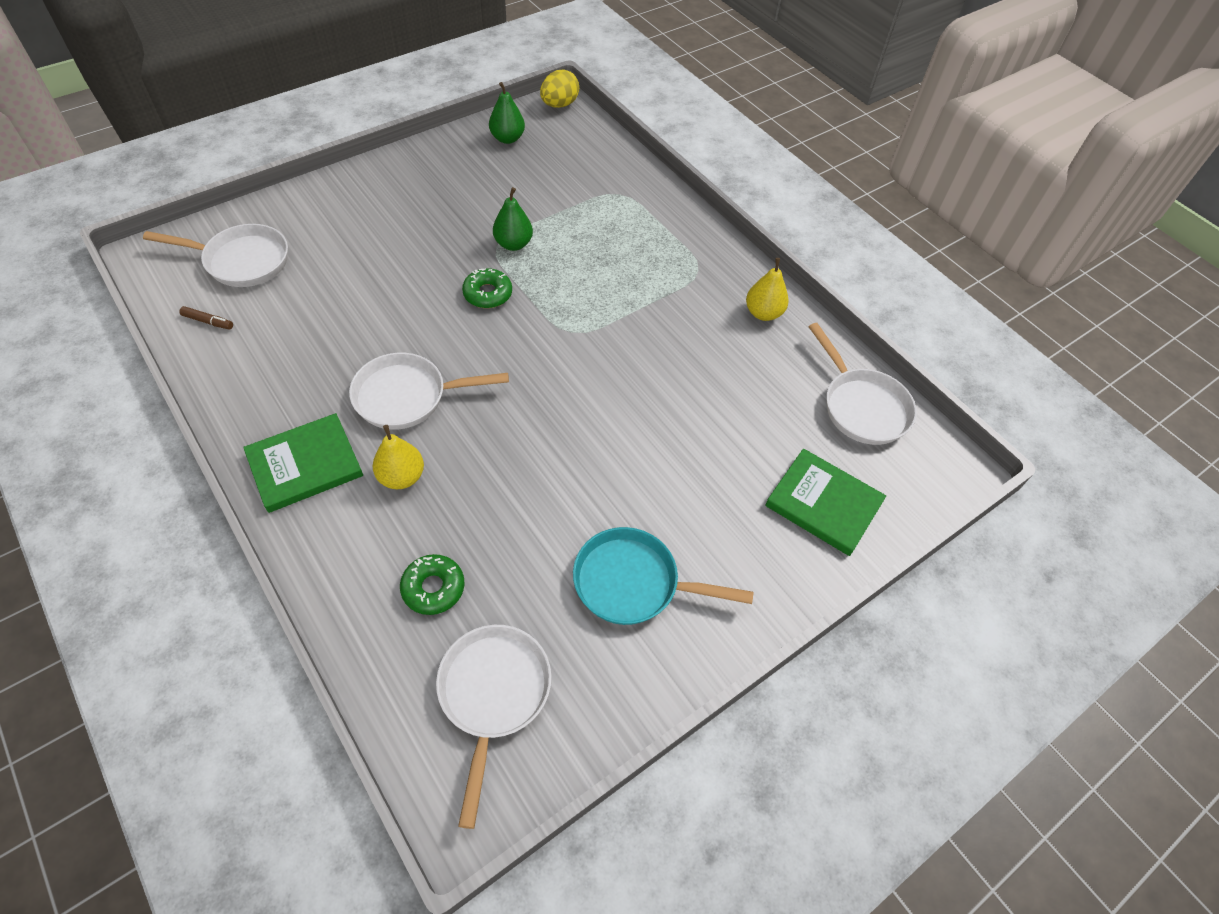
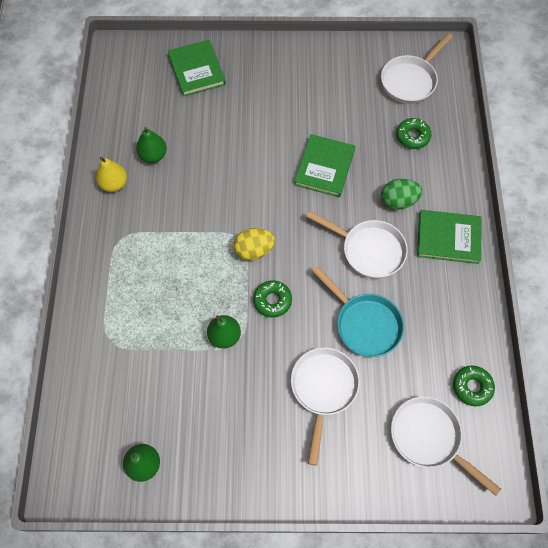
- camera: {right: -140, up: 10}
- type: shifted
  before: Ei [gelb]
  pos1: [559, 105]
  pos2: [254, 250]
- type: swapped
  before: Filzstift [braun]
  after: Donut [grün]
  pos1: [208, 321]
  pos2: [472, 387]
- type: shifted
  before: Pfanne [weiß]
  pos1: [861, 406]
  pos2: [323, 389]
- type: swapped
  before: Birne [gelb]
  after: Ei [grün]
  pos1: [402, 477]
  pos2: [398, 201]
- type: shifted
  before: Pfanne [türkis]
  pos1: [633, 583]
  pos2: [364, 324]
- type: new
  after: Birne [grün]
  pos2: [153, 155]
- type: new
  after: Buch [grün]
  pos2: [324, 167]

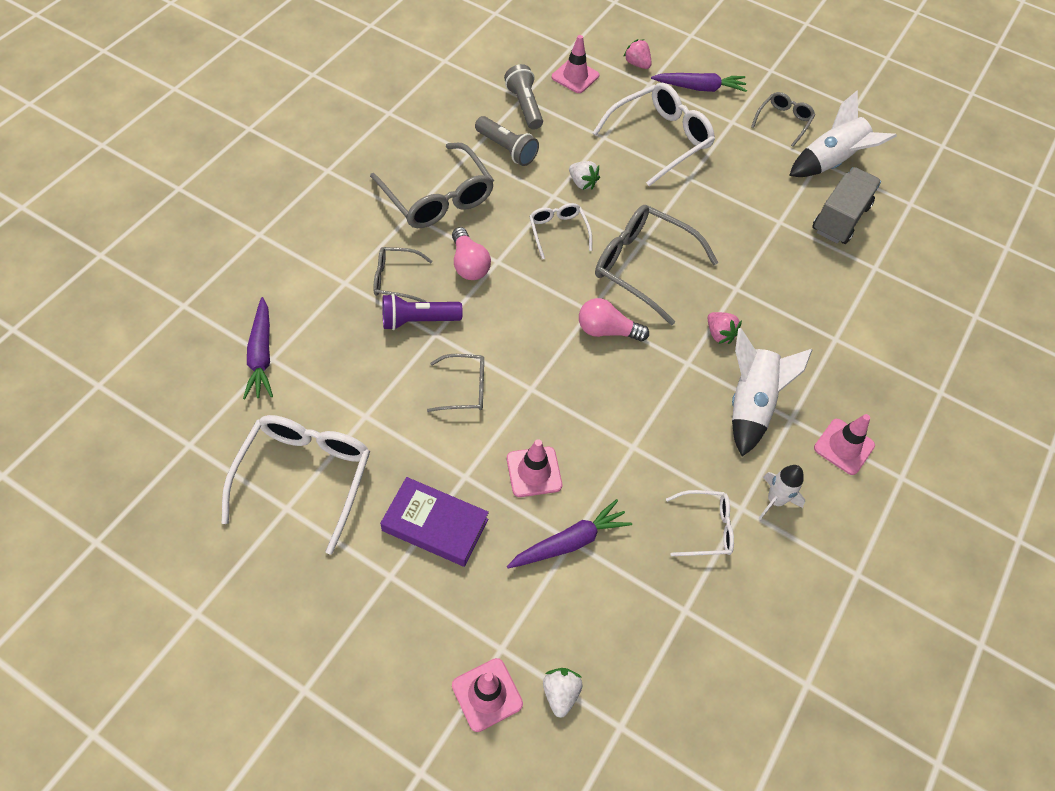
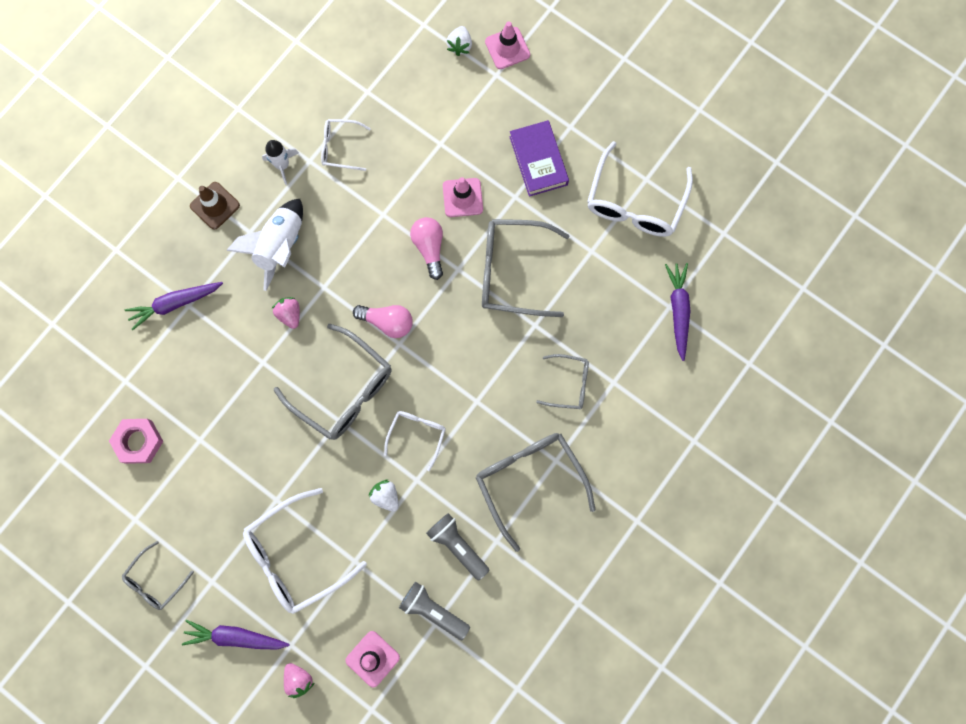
- camera: {right: -170, up: 20}
- type: rotated
  before: Taschenlampe [grau]
  pos1: [524, 106]
  pos2: [433, 610]
  turn: 135
- type: gone
  before: Rakete [weiß]
  pos1: [830, 162]
- type: swapped
  before: Lastwagen [grau]
  after: Sechskantmutter [rosa]
  pos1: [840, 218]
  pos2: [138, 442]
- type: rotated
  before: Brille [weiß]
  pos1: [558, 231]
  pos2: [417, 434]
  turn: -150
- type: shifted
  before: Glühbirne [rosa]
  pos1: [469, 264]
  pos2: [429, 248]
- type: gone
  before: Taschenlampe [lila]
  pos1: [418, 320]
- type: scaled
  before: Brille [grau]
  pos1: [465, 388]
  pos2: [512, 271]
  scale: 1.83
- type: repainted
  before: Leitkegel [rosa]
  after: Leitkegel [braun]
  pos1: [844, 447]
  pos2: [215, 205]
- type: rotated
  before: Buch [lila]
  pos1: [435, 525]
  pos2: [538, 161]
  turn: 45
- type: shifted
  before: Karotte [lila]
  pos1: [570, 542]
  pos2: [175, 304]

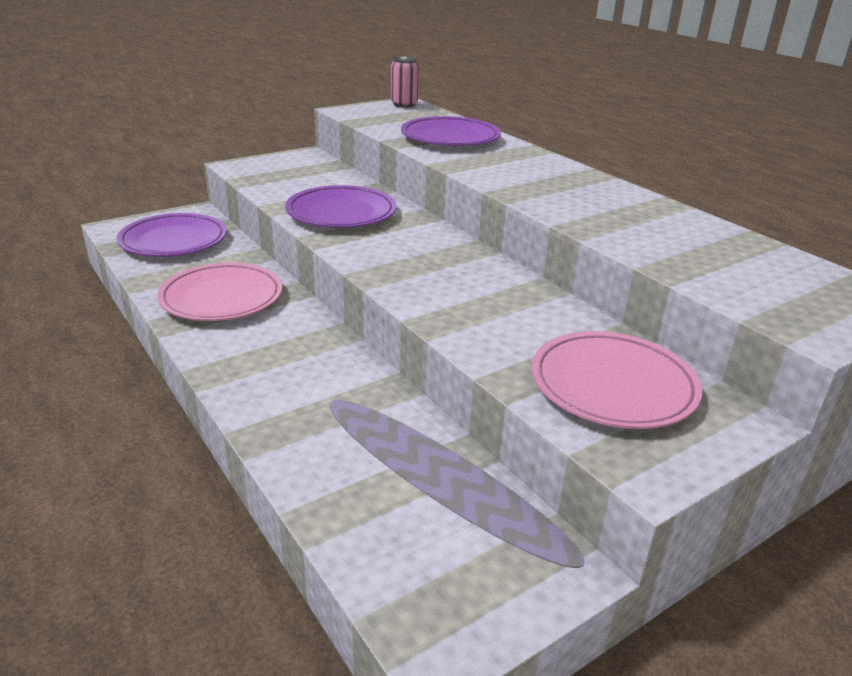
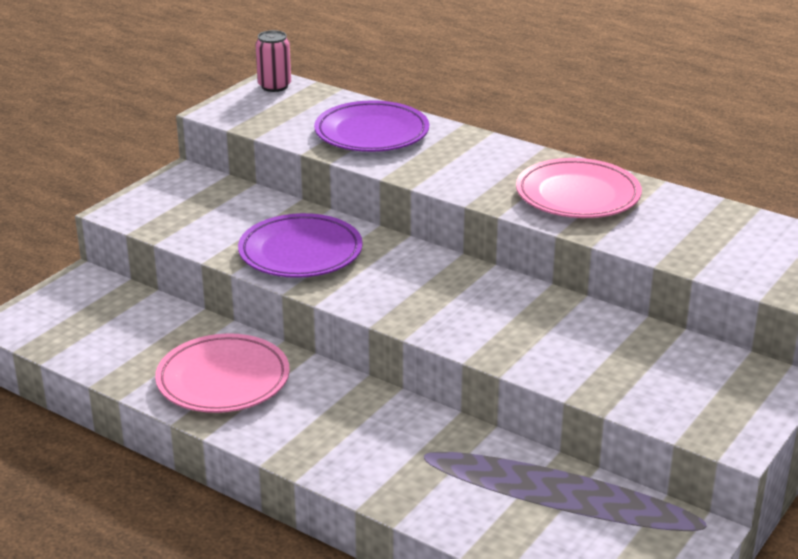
- camera: {right: -20, up: 0}
- type: gone
  before: Teller [lila]
  pos1: [173, 241]
- type: shifted
  before: Teller [rosa]
  pos1: [613, 386]
  pos2: [577, 195]

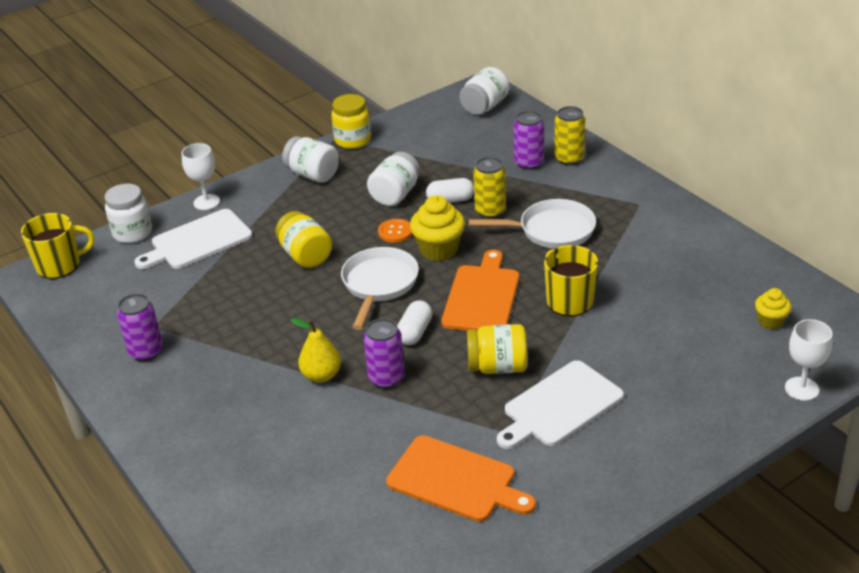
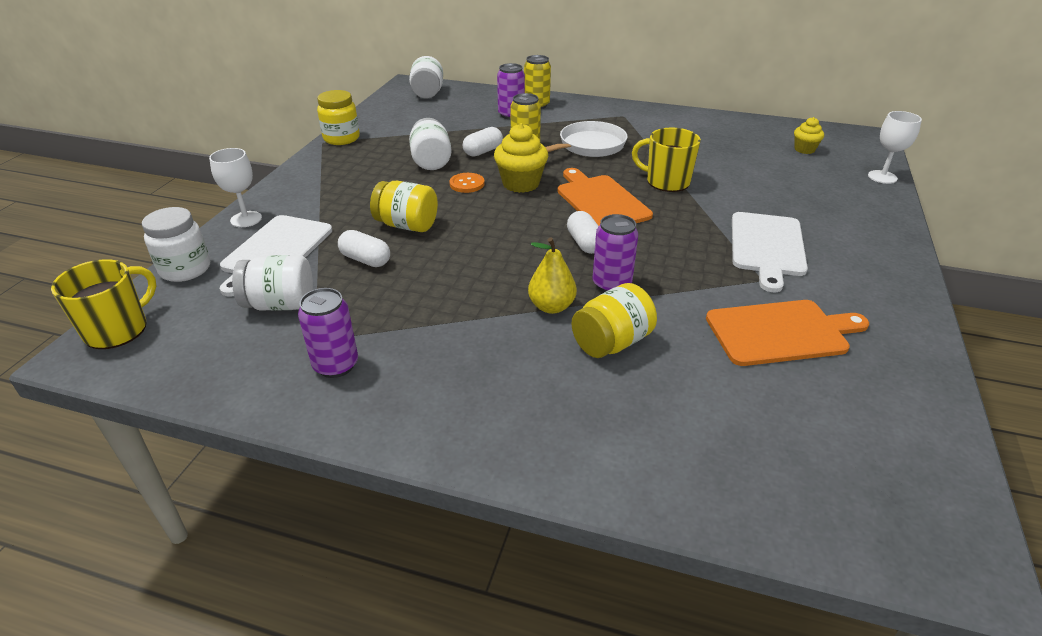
- camera: {right: -40, up: 0}
- type: shifted
  before: Einmachglas [weiß]
  pos1: [313, 175]
  pos2: [280, 304]
- type: gone
  before: Pfanne [weiß]
  pos1: [379, 285]
- type: shifted
  before: Einmachglas [gelb]
  pos1: [497, 367]
  pos2: [611, 342]
- type: new
  after: Kapsel [weiß]
  pos2: [365, 260]

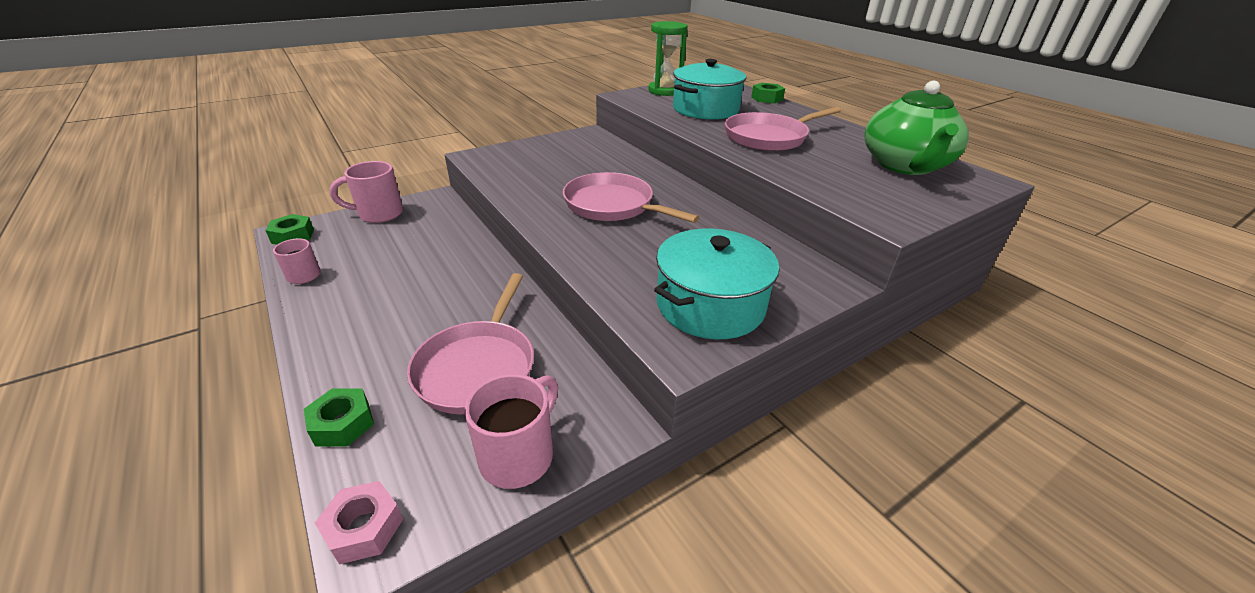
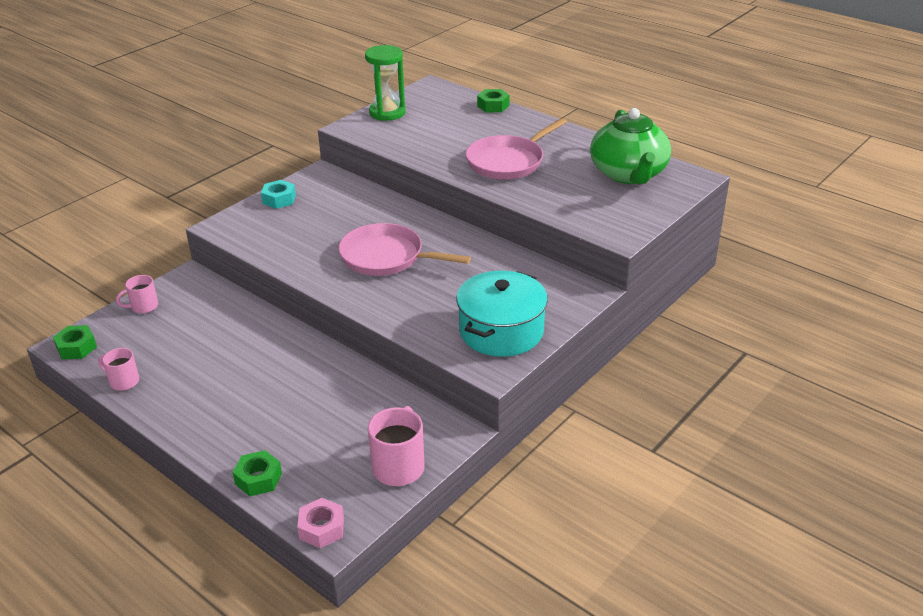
- camera: {right: -15, up: 0}
- type: gone
  before: Kochtopf [türkis]
  pos1: [705, 109]
- type: scaled
  before: Tasse [rosa]
  pos1: [379, 214]
  pos2: [143, 307]
  scale: 0.61
- type: gone
  before: Pfanne [rosa]
  pos1: [478, 367]
- type: new
  after: Sechskantmutter [türkis]
  pos2: [279, 199]

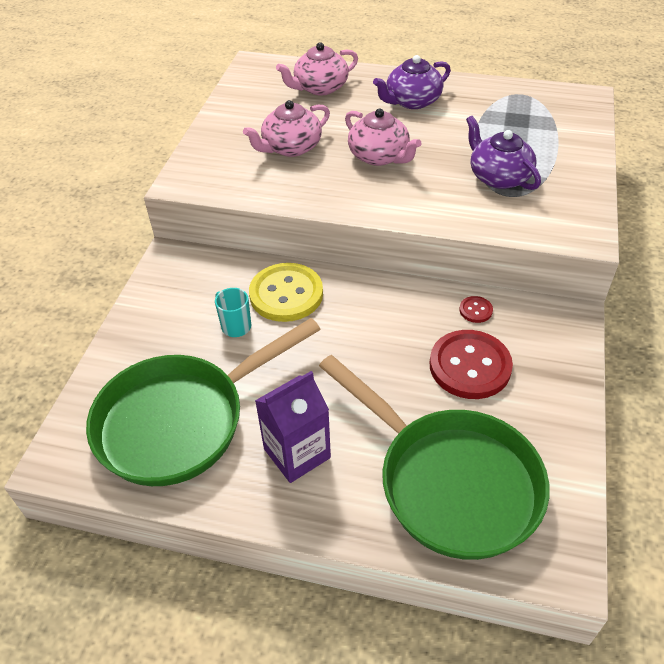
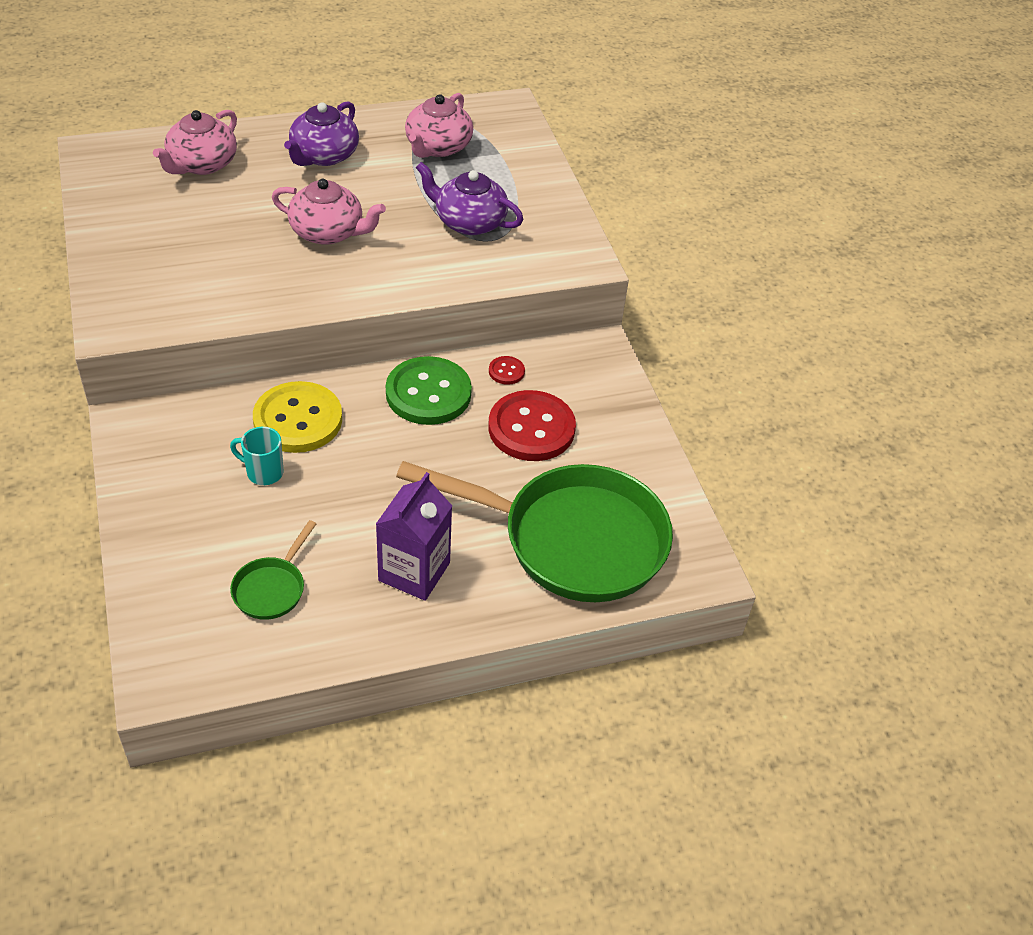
- camera: {right: -35, up: 0}
- type: shifted
  before: Teekanne [rosa]
  pos1: [290, 147]
  pos2: [438, 147]
- type: scaled
  before: Pfanne [grün]
  pos1: [181, 421]
  pos2: [272, 588]
  scale: 0.42
- type: new
  after: Knopf [grün]
  pos2: [428, 393]

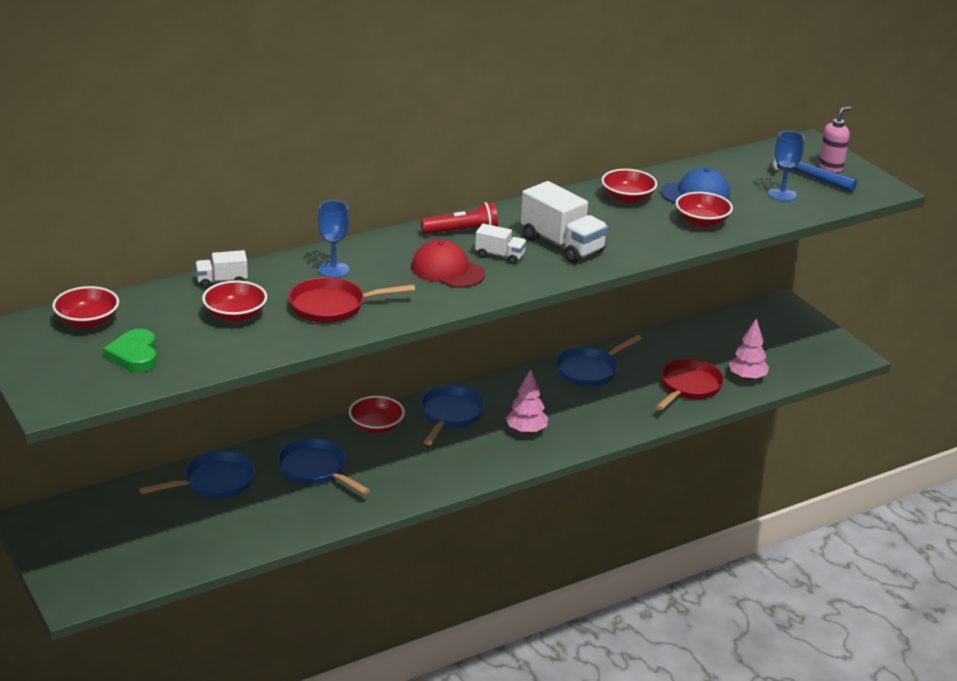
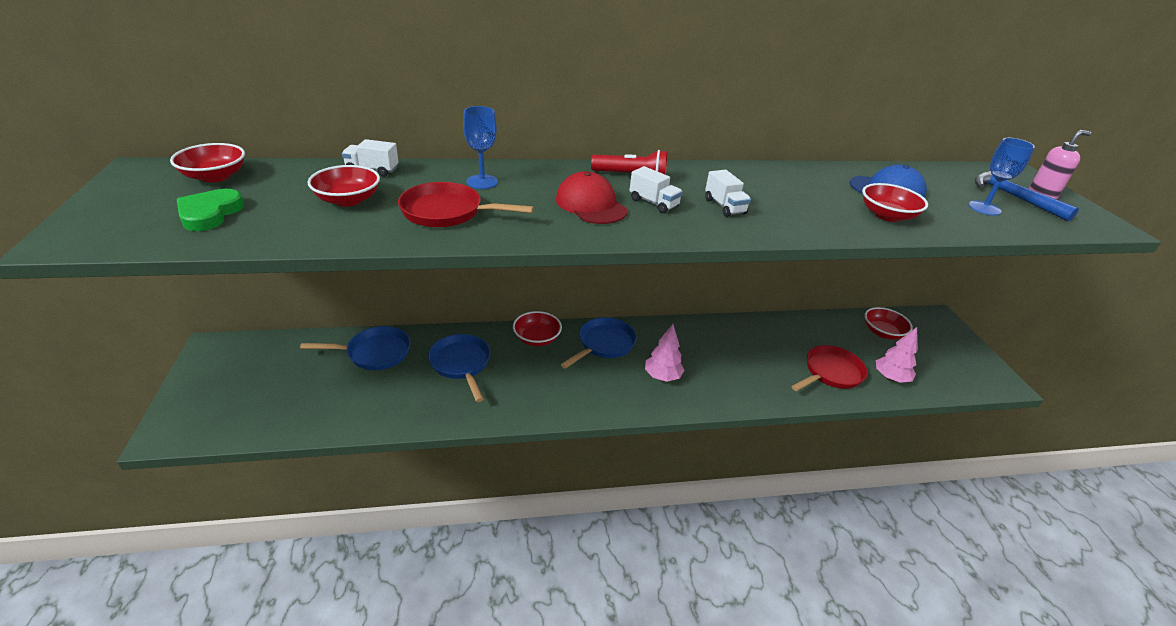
- camera: {right: 20, up: 5}
- type: shifted
  before: Schüssel [rot]
  pos1: [627, 198]
  pos2: [882, 332]
- type: scaled
  before: Lastwagen [weiß]
  pos1: [562, 245]
  pos2: [724, 206]
  scale: 0.54
- type: gone
  before: Pfanne [blau]
  pos1: [589, 370]

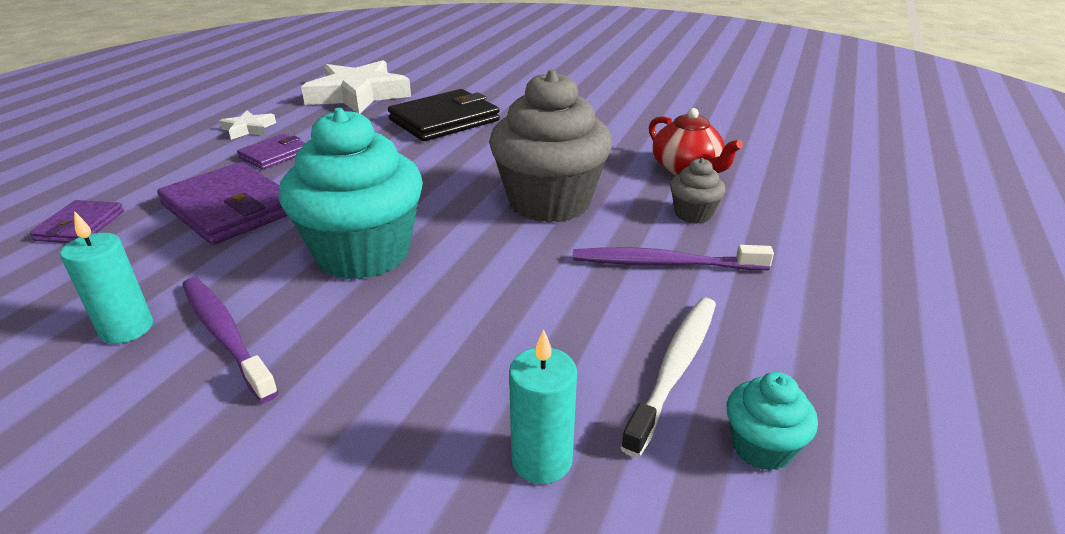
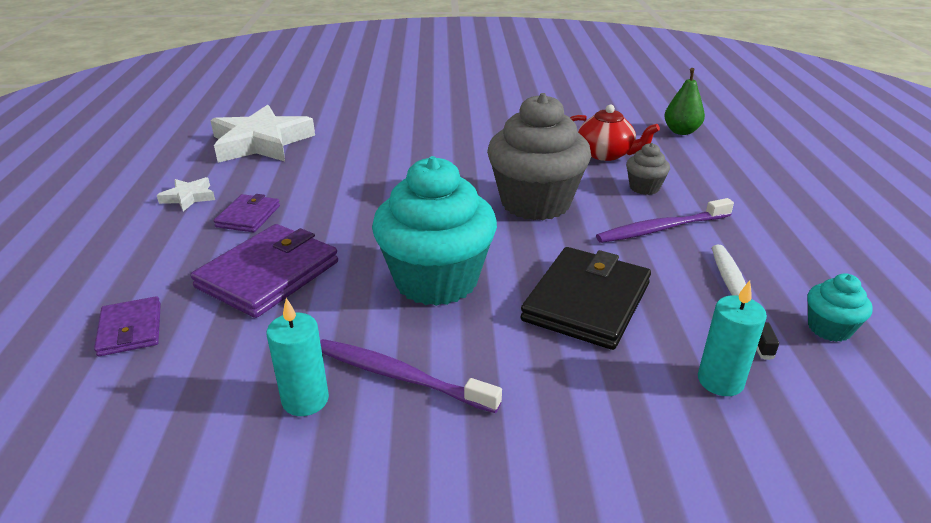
- camera: {right: -25, up: 0}
- type: shifted
  before: Geldbörse [schwarz]
  pos1: [444, 120]
  pos2: [586, 301]
- type: rotated
  before: Geldbörse [lila]
  pos1: [231, 208]
  pos2: [268, 274]
  turn: -75
- type: new
  after: Birne [grün]
  pos2: [681, 131]

